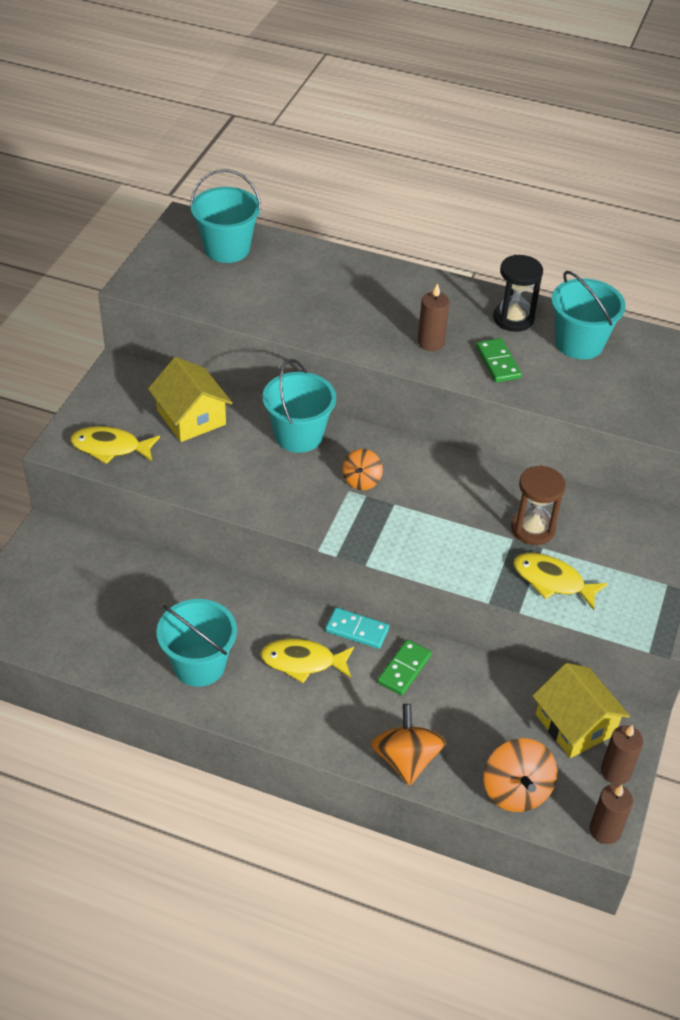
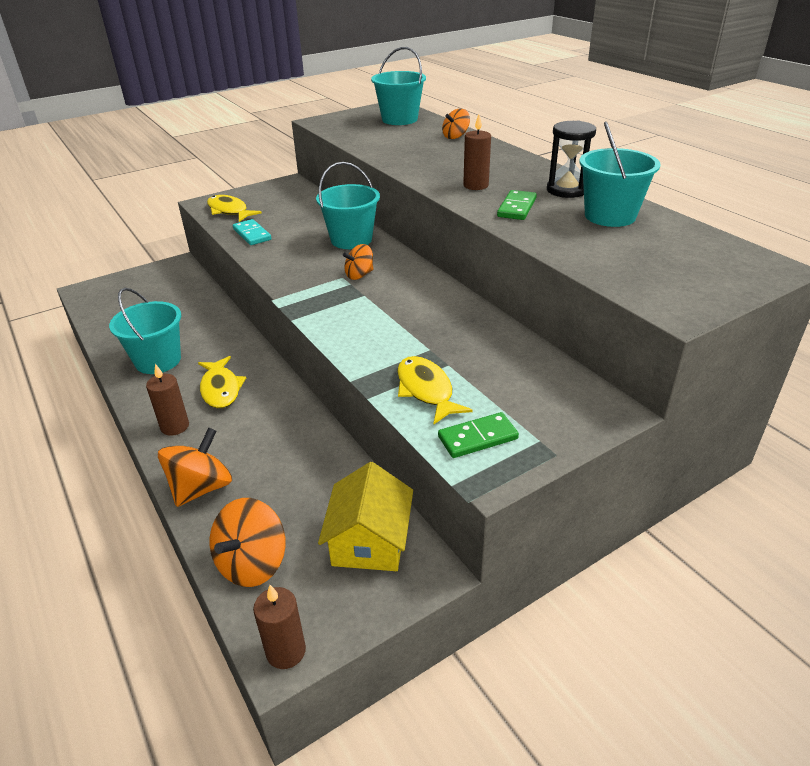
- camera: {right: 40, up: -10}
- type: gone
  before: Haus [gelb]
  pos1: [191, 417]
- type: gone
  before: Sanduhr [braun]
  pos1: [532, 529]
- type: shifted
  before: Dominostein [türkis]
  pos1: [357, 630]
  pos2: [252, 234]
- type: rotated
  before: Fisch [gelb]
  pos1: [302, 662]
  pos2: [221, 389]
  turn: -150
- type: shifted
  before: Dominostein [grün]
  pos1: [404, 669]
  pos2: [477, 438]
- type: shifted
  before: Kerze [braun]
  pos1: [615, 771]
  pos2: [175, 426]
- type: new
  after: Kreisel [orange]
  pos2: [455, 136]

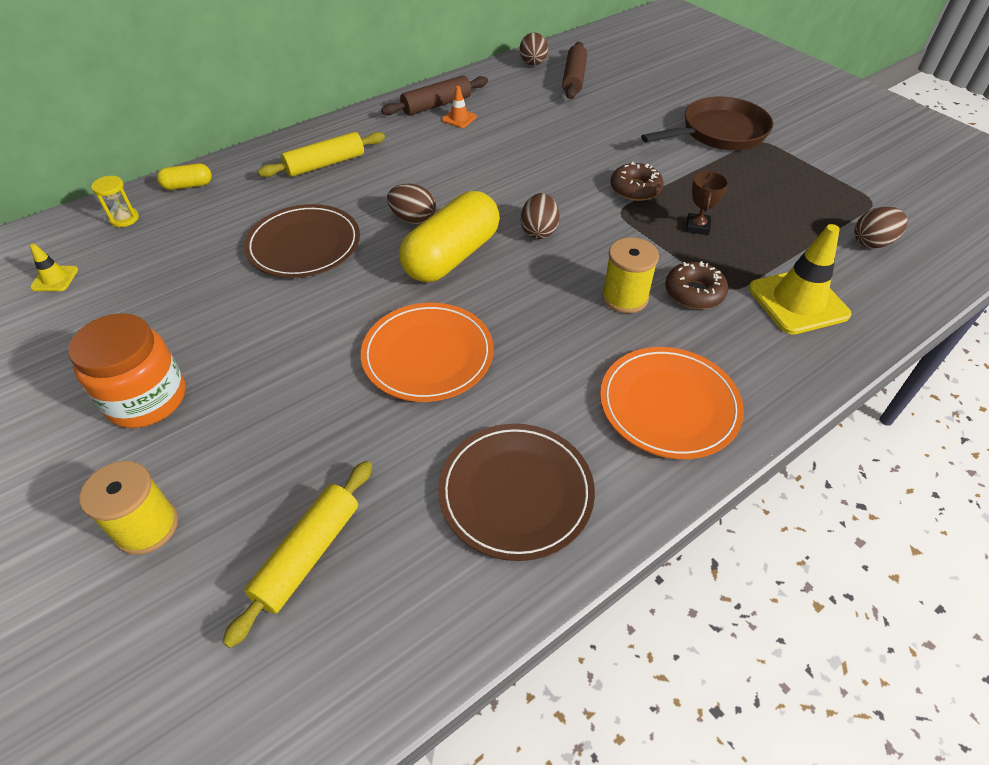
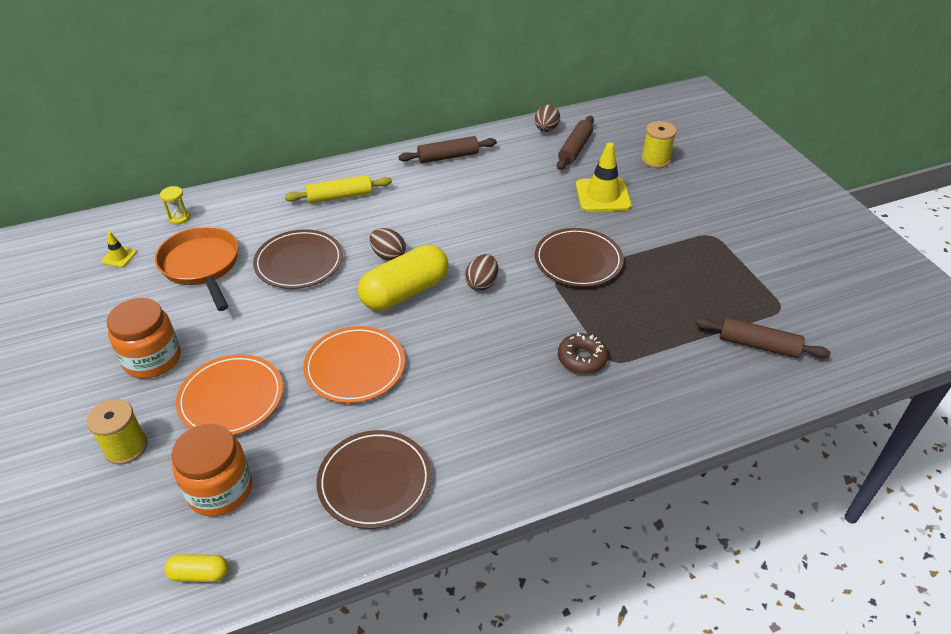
- camera: {right: 15, up: -5}
- type: gone
  before: Leitkegel [orange]
  pos1: [459, 118]
- type: gone
  before: Pfanne [braun]
  pos1: [719, 133]
- type: swapped
  before: Donut [braun]
  after: Teller [braun]
  pos1: [635, 189]
  pos2: [578, 260]
- type: shifted
  before: Kapsel [gelb]
  pos1: [188, 185]
  pos2: [199, 574]
- type: gone
  before: Pokal [braun]
  pos1: [697, 227]
- type: swapped
  before: Ei [braun]
  after: Nudelholz [braun]
  pos1: [872, 242]
  pos2: [758, 345]
- type: shifted
  before: Leitkegel [gelb]
  pos1: [798, 301]
  pos2: [603, 195]
- type: shifted
  before: Garnrolle [gelb]
  pos1: [624, 297]
  pos2: [655, 160]
- type: shifted
  before: Teller [orange]
  pos1: [669, 405]
  pos2: [231, 398]
- type: swapped
  before: Nudelholz [gelb]
  after: Einmachglas [orange]
  pos1: [308, 554]
  pos2: [220, 489]
- type: new
  after: Pfanne [orange]
  pos2: [202, 266]

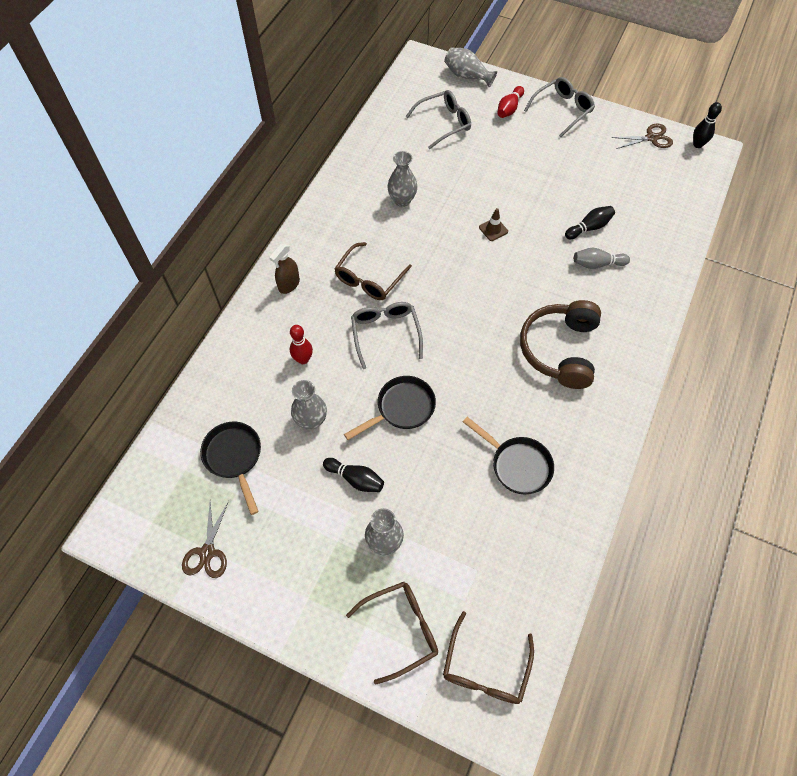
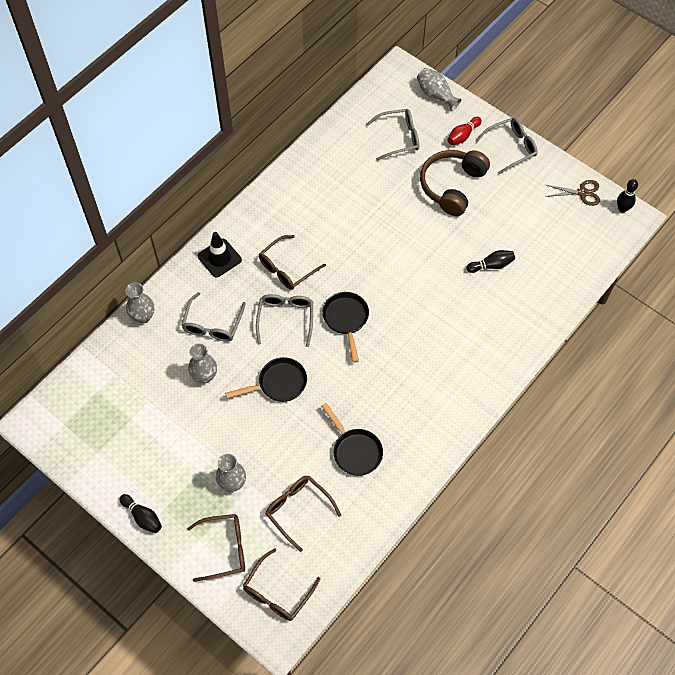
- camera: {right: 15, up: 0}
- type: shifted
  before: Vase [grau]
  pos1: [402, 200]
  pos2: [143, 316]
- type: gone
  before: Leitkegel [braun]
  pos1: [493, 229]
- type: swapped
  before: Sprühflasche [braun]
  after: Leitkegel [schwarz]
  pos1: [289, 285]
  pos2: [219, 258]
- type: gone
  before: Bowlingkegel [grau]
  pos1: [597, 264]
- type: shifted
  before: Kopfhörer [braun]
  pos1: [560, 350]
  pos2: [452, 186]
- type: swapped
  before: Bowlingkegel [rot]
  after: Brille [grau]
  pos1: [303, 359]
  pos2: [212, 324]
- type: shifted
  before: Pfanne [schwarz]
  pos1: [234, 458]
  pos2: [346, 320]
- type: shifted
  before: Bowlingkegel [schwarz]
  pos1: [355, 479]
  pos2: [142, 517]
- type: gone
  before: Schere [braun]
  pos1: [207, 552]
- type: new
  after: Brille [braun]
  pos2: [298, 510]

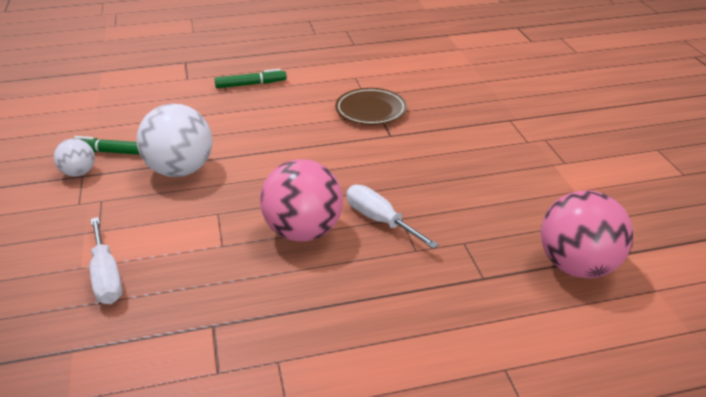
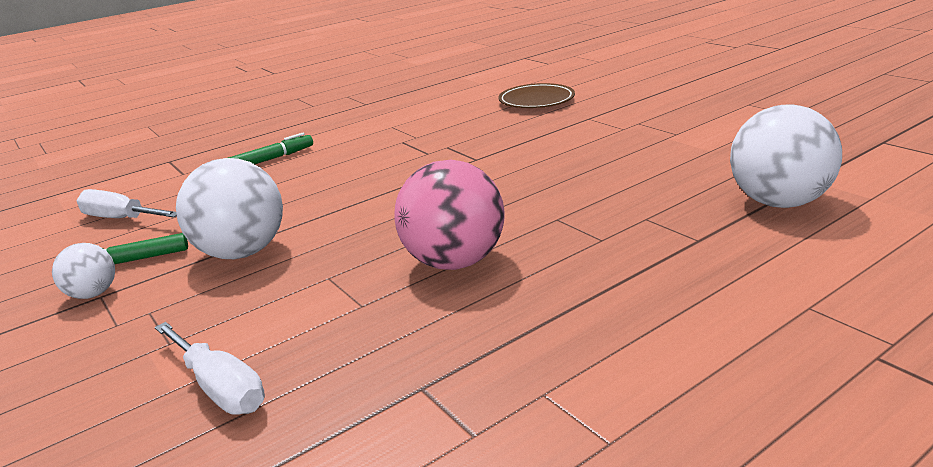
- camera: {right: -20, up: -10}
- type: shifted
  before: Teller [braun]
  pos1: [370, 110]
  pos2: [536, 101]
- type: shifted
  before: Schraubenzieher [weiß]
  pos1: [380, 220]
  pos2: [121, 219]
- type: repainted
  before: Ball [rosa]
  after: Ball [weiß]
  pos1: [577, 266]
  pos2: [779, 202]

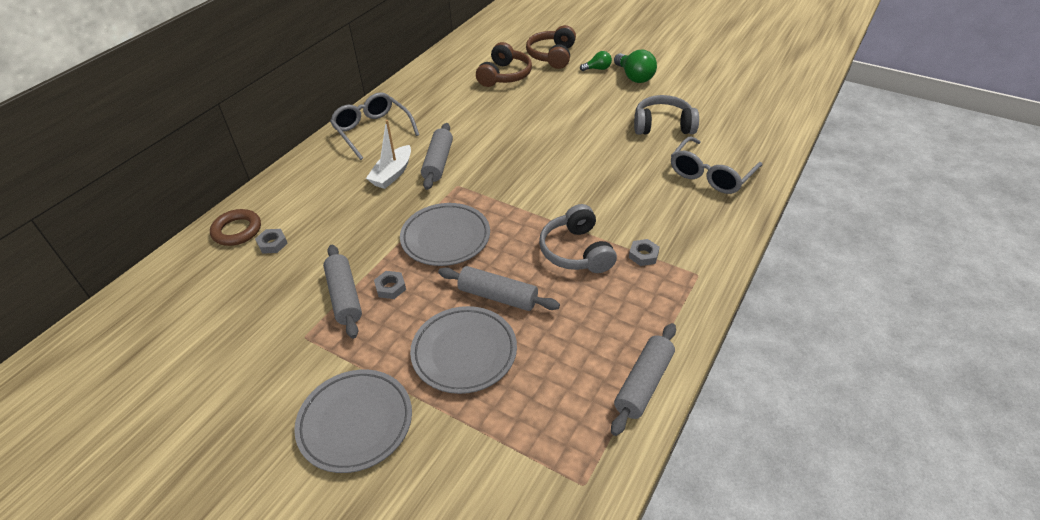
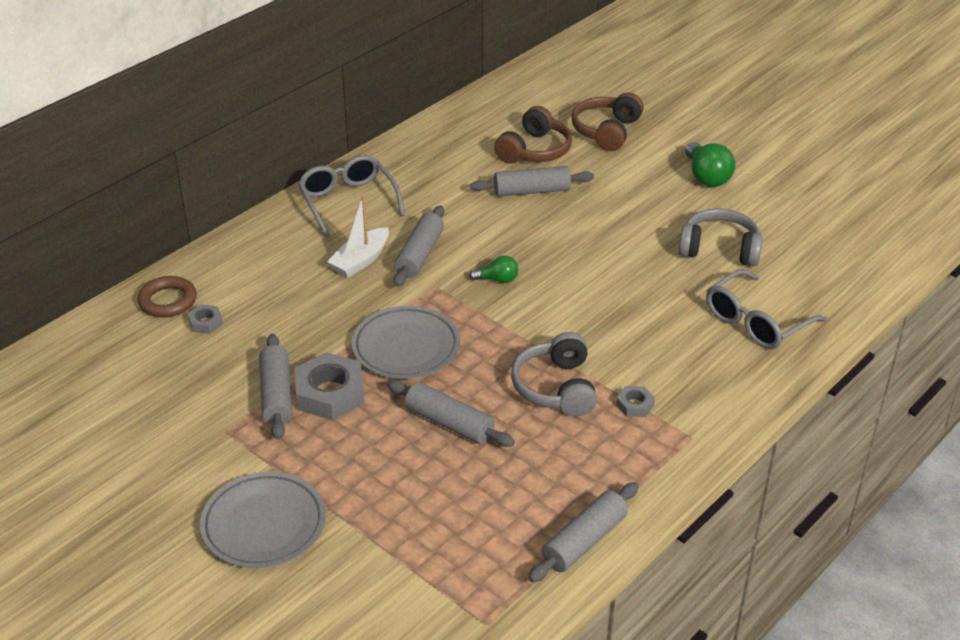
- camera: {right: 10, up: -5}
- type: shifted
  before: Glühbirne [grün]
  pos1: [597, 69]
  pos2: [497, 279]
- type: scaled
  before: Sechskantmutter [grau]
  pos1: [390, 287]
  pos2: [330, 393]
  scale: 2.03
- type: gone
  before: Teller [grau]
  pos1: [464, 352]
- type: new
  after: Nudelholz [grau]
  pos2: [532, 191]

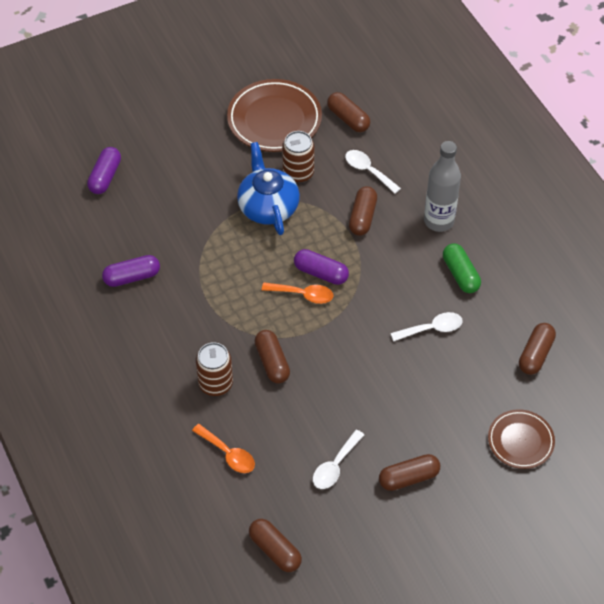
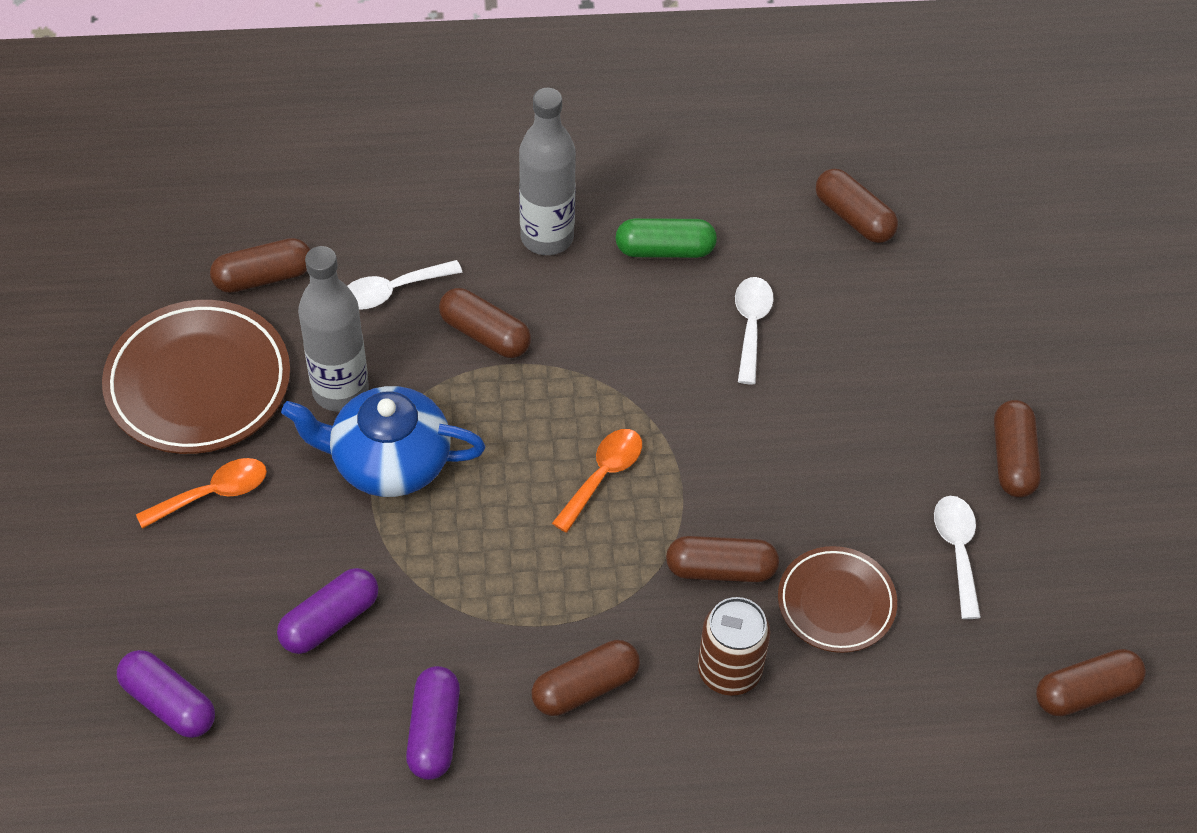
- camera: {right: -70, up: 0}
- type: swapped
  before: Dose [braun]
  after: Flasche [grau]
  pos1: [298, 173]
  pos2: [340, 391]
- type: shifted
  before: Kapsel [lila]
  pos1: [321, 273]
  pos2: [330, 620]
- type: shifted
  before: Teller [braun]
  pos1: [520, 441]
  pos2: [836, 603]
- type: shifted
  before: Löffel [orange]
  pos1: [228, 454]
  pos2: [213, 493]
- type: rotated
  before: Löffel [weiß]
  pos1: [335, 466]
  pos2: [957, 550]
  turn: -150
- type: new
  after: Kapsel [braun]
  pos2: [585, 687]

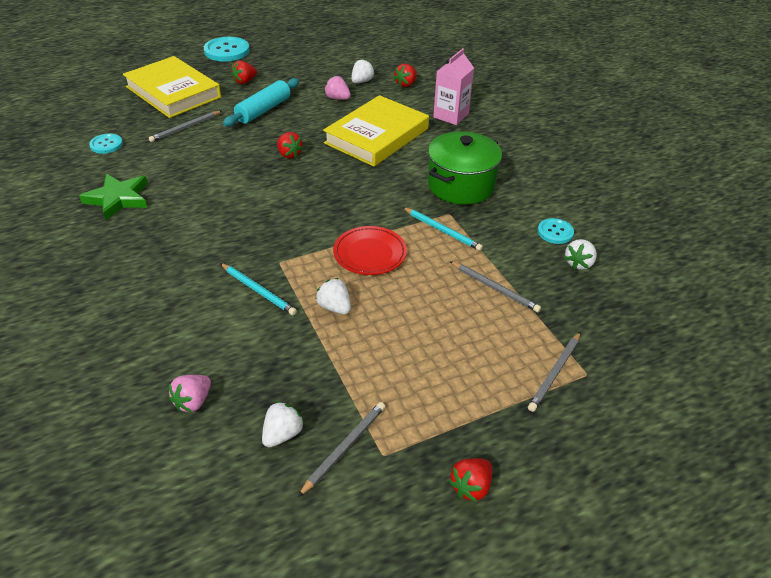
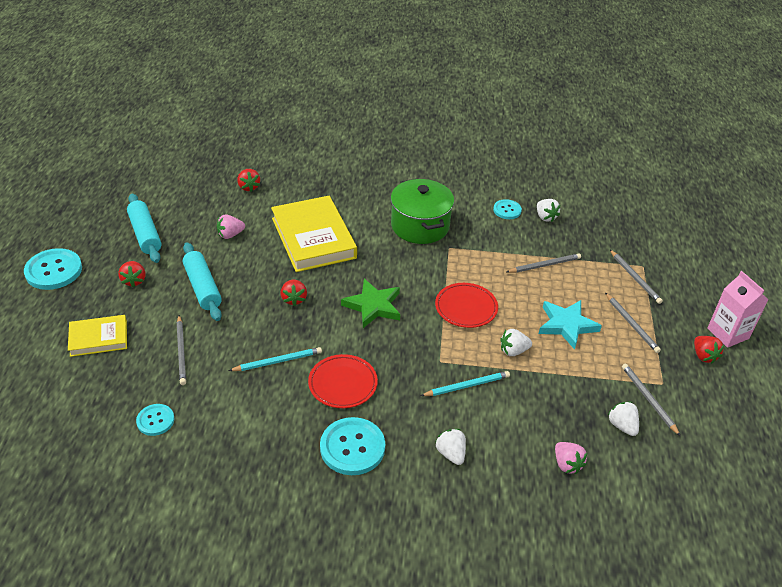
- camera: {right: -60, up: 0}
- type: shifted
  before: Getränkekarton [rosa]
  pos1: [451, 115]
  pos2: [728, 333]
- type: scaled
  before: Buch [gelb]
  pos1: [173, 92]
  pos2: [98, 338]
  scale: 0.55
- type: shifted
  before: Erdbeere [weiß]
  pos1: [362, 81]
  pos2: [451, 453]
- type: rotated
  before: Erdbeere [rot]
  pos1: [289, 154]
  pos2: [294, 299]
  turn: 90
- type: shifted
  before: Stern [grün]
  pos1: [118, 199]
  pos2: [373, 306]
- type: shifted
  before: Bleistift [türkis]
  pos1: [442, 230]
  pos2: [278, 361]
- type: new
  after: Nudelholz [türkis]
  pos2: [145, 234]
- type: new
  after: Bleistift [grau]
  pos2: [631, 324]
- type: new
  after: Stern [türkis]
  pos2: [566, 325]
- type: new
  after: Teller [rot]
  pos2: [343, 384]
- type: new
  after: Knopf [türkis]
  pos2: [352, 447]

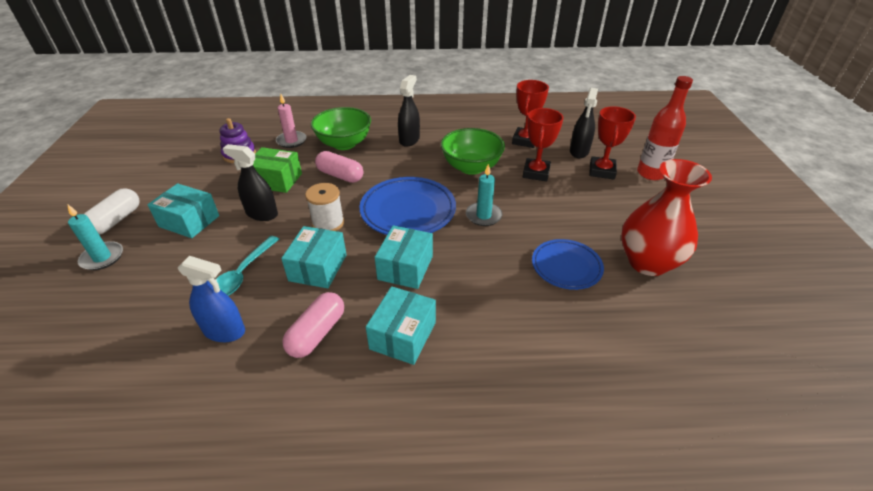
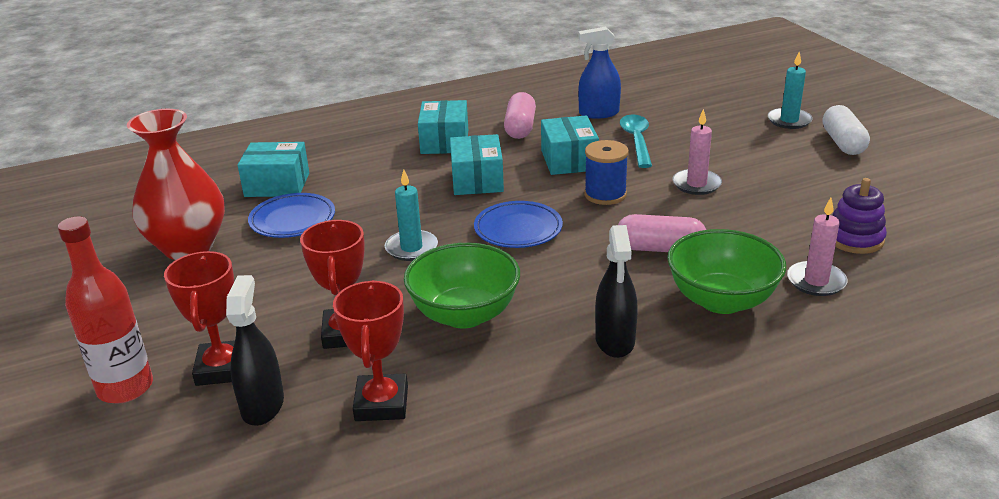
- camera: {right: 160, up: -10}
- type: swapped
  before: Sprühflasche [schwarz]
  after: Kerze [rosa]
  pos1: [262, 214]
  pos2: [696, 184]
- type: gone
  before: Schachtel [grün]
  pos1: [276, 180]
- type: scaled
  before: Teller [blau]
  pos1: [408, 211]
  pos2: [518, 229]
  scale: 0.65
- type: shifted
  before: Schachtel [türkis]
  pos1: [189, 221]
  pos2: [277, 185]
- type: repainted
  before: Garnrolle [weiß]
  after: Garnrolle [blau]
  pos1: [328, 223]
  pos2: [605, 194]

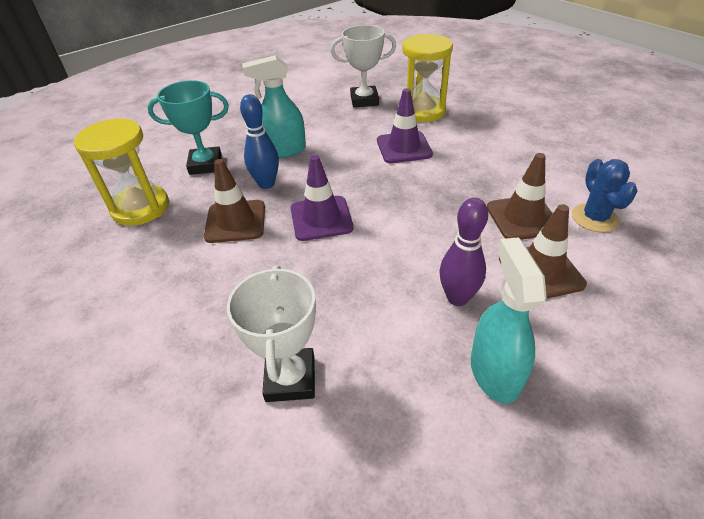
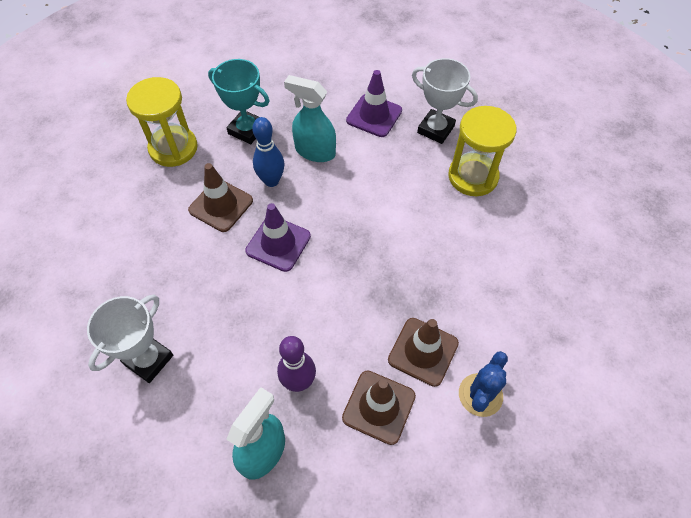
- camera: {right: 35, up: 15}
- type: shifted
  before: Leitkegel [lila]
  pos1: [404, 147]
  pos2: [374, 115]

